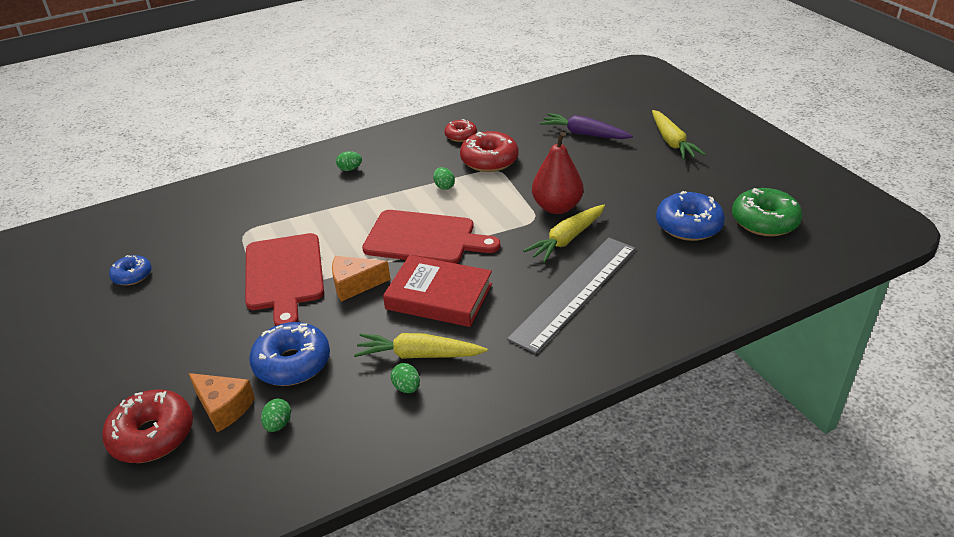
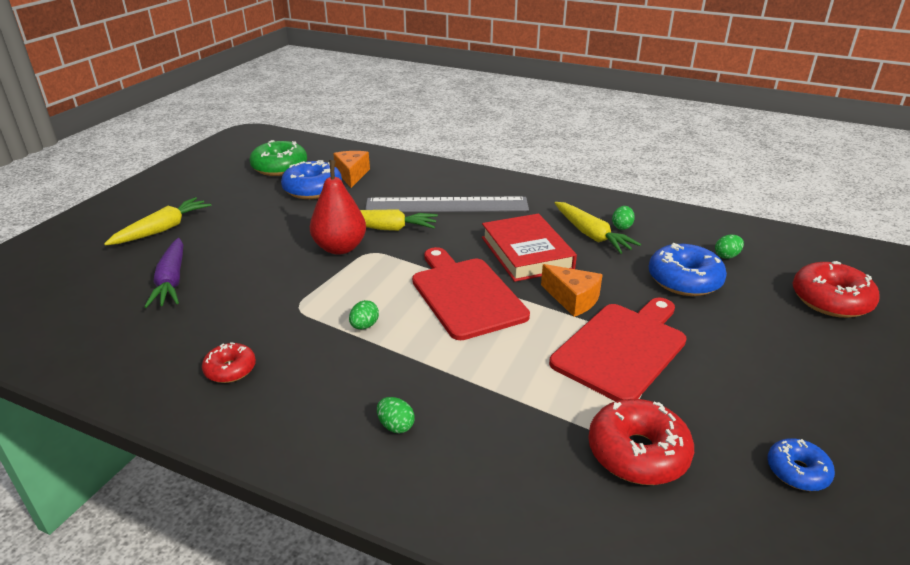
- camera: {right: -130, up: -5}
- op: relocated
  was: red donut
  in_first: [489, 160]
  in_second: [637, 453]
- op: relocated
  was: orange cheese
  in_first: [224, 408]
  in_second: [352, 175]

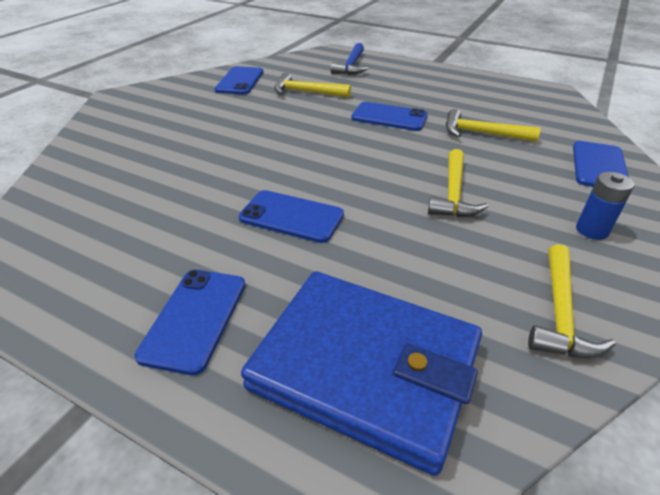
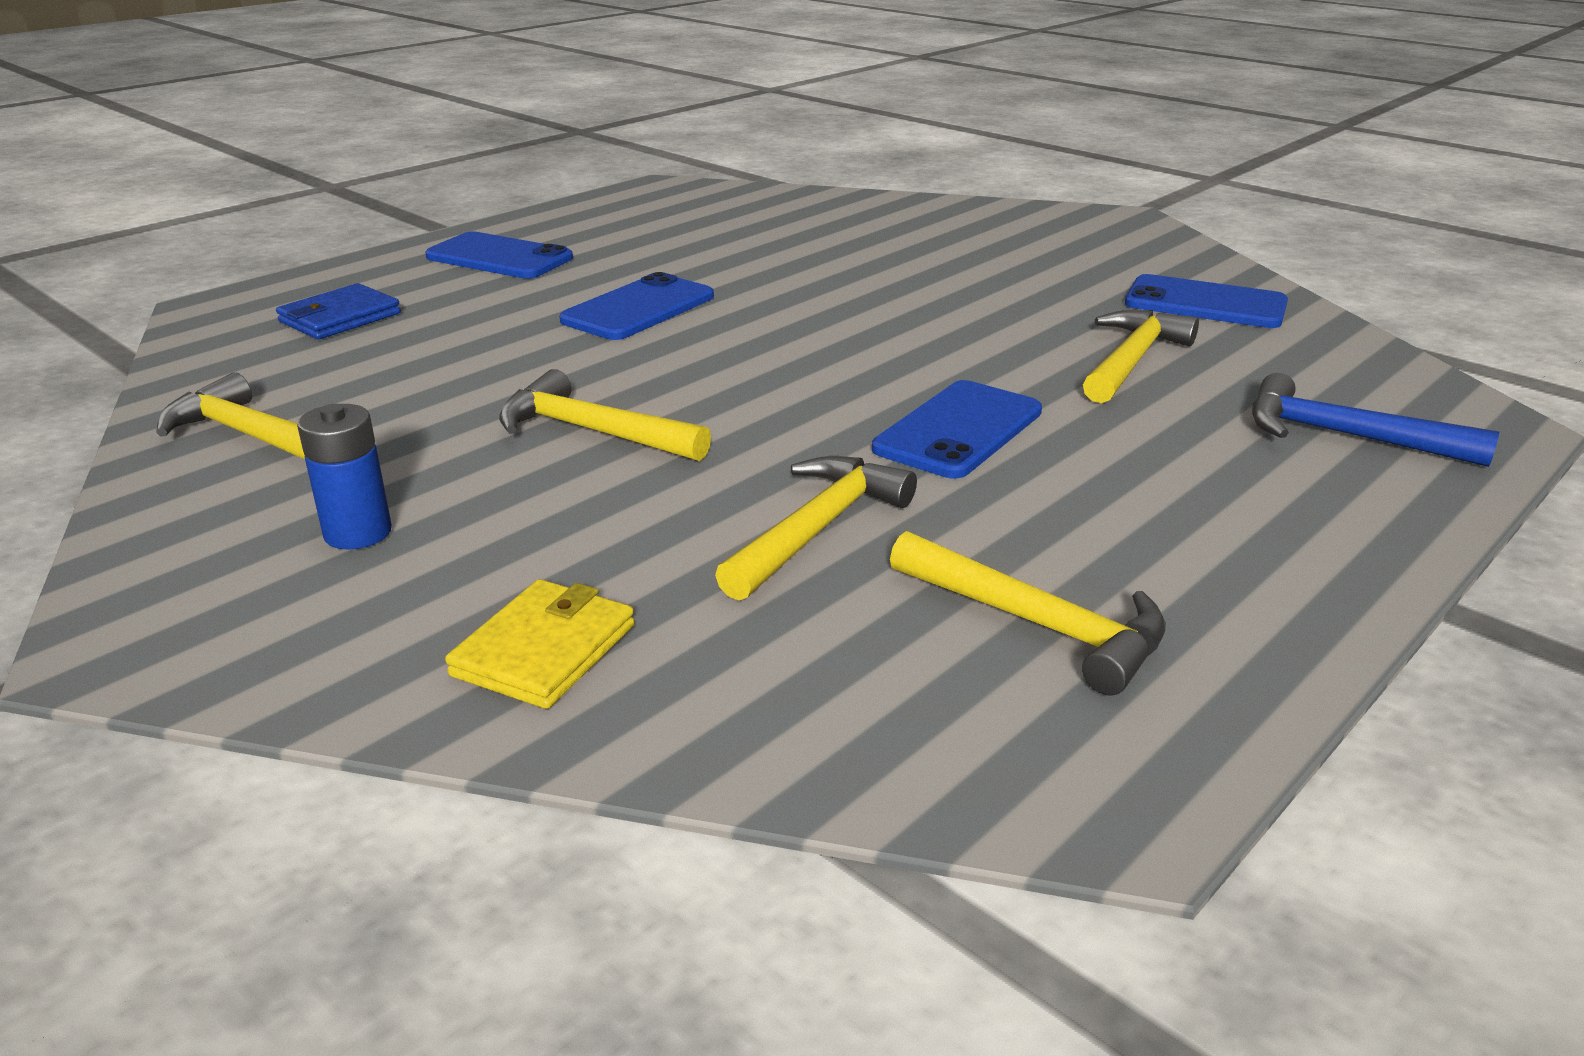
- camera: {right: 105, up: -10}
- op: exchanged
  was: blue phone
  now: yellow wallet
  in_first: [599, 166]
  in_second: [544, 650]
- op: size
  was: blue wallet
  in_first: [365, 367]
  in_second: [340, 318]
  ratio: 0.43
- op: appeared
  now: yellow hammer
  in_second: [1039, 625]

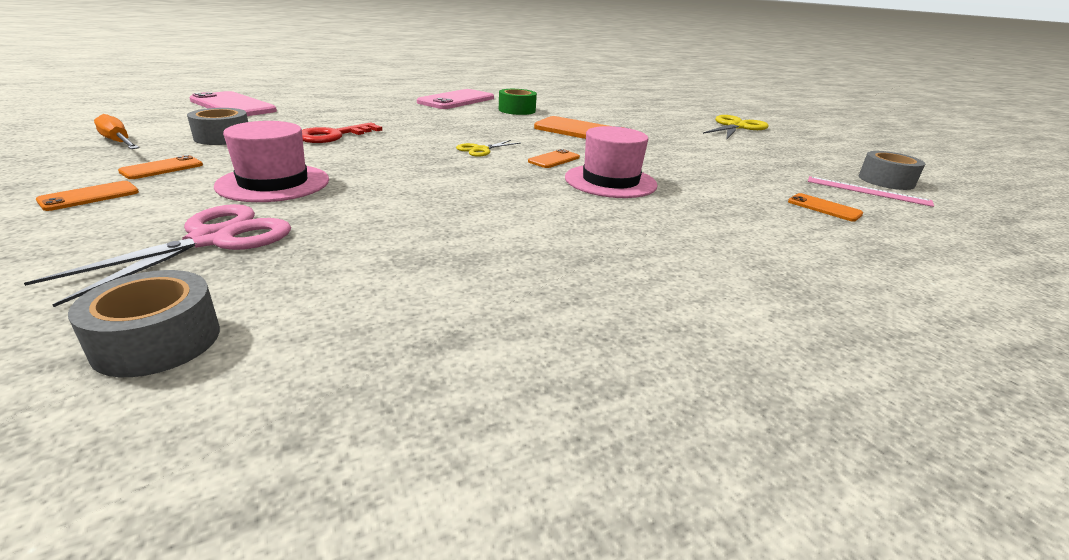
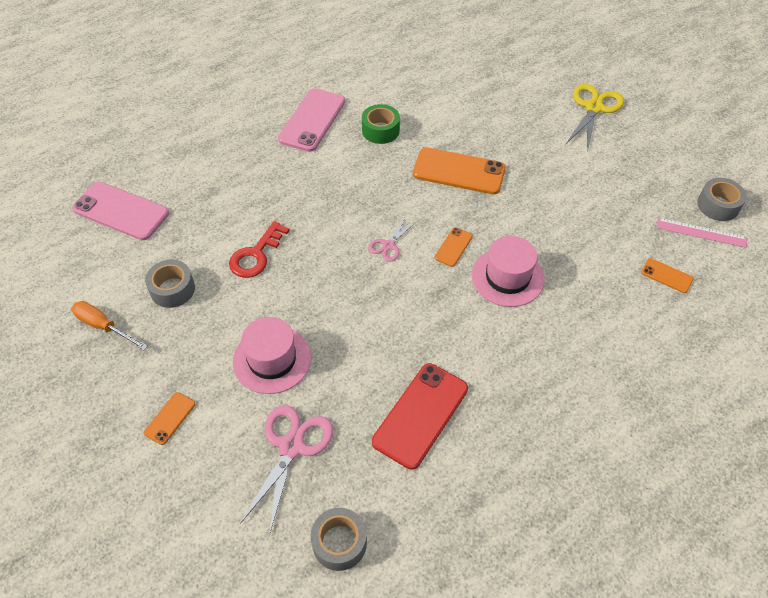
- camera: {right: -10, up: 25}
- op: colour
  was: yellow scissors
  now: pink scissors
  in_first: [481, 150]
  in_second: [388, 245]
- op: missing
  was: orange phone
  in_first: [162, 168]
- op: appeared
  now: red phone
  in_second: [420, 415]

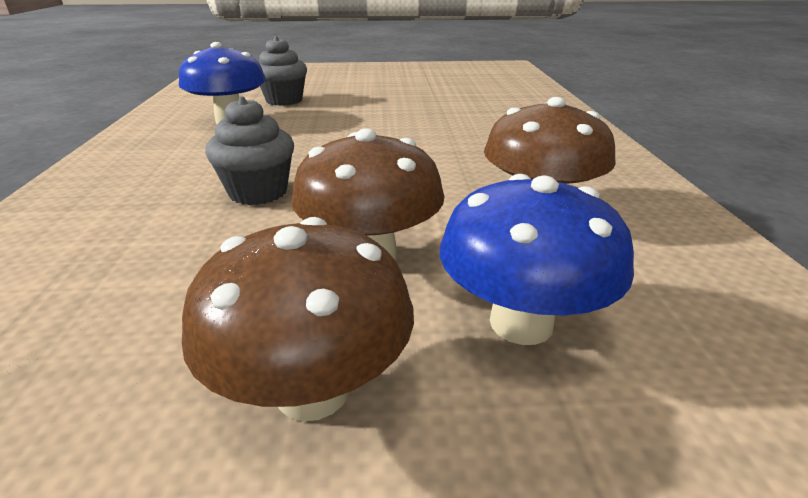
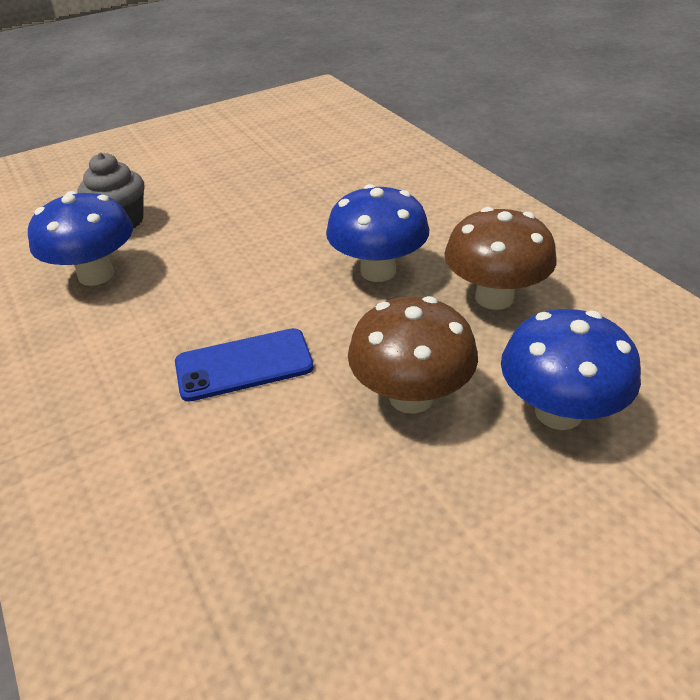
- camera: {right: -25, up: 10}
- op: exchanged
  was: grey cupcake
  now: blue phone
  in_first: [258, 192]
  in_second: [244, 365]
- op: missing
  was: brown mushroom
  in_first: [312, 390]
- op: appeared
  now: blue mushroom
  in_second: [378, 271]

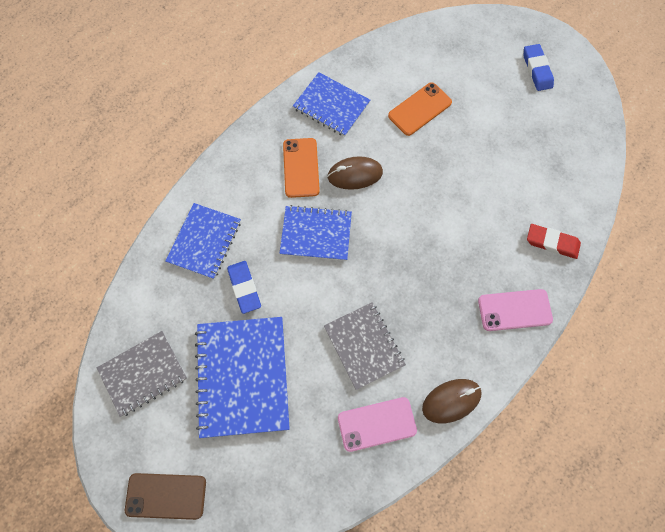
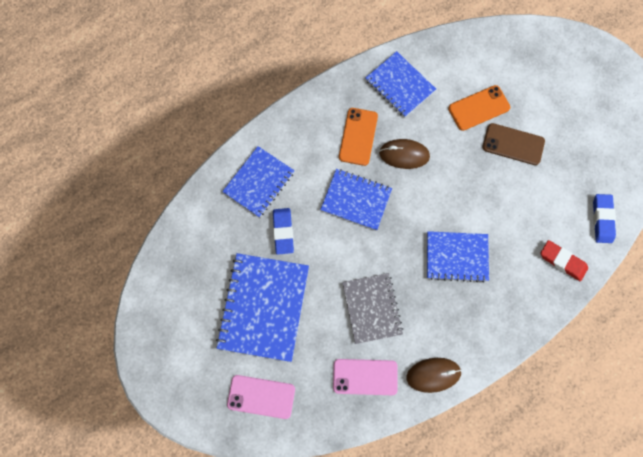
- camera: {right: 15, up: 5}
- op: relocated
  was: blue eraser
  in_first: [537, 70]
  in_second: [602, 219]
- op: relocated
  was: pink phone
  in_first: [514, 310]
  in_second: [261, 396]
- op: missing
  was: grey notebook
  in_first: [143, 374]
- op: relocated
  was: brown phone
  in_first: [166, 496]
  in_second: [513, 144]
- op: appeared
  now: blue notebook
  in_second: [456, 257]

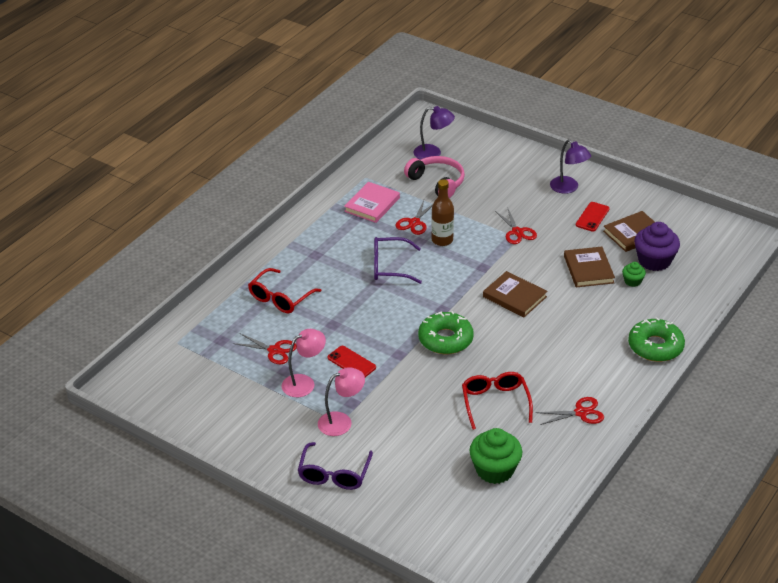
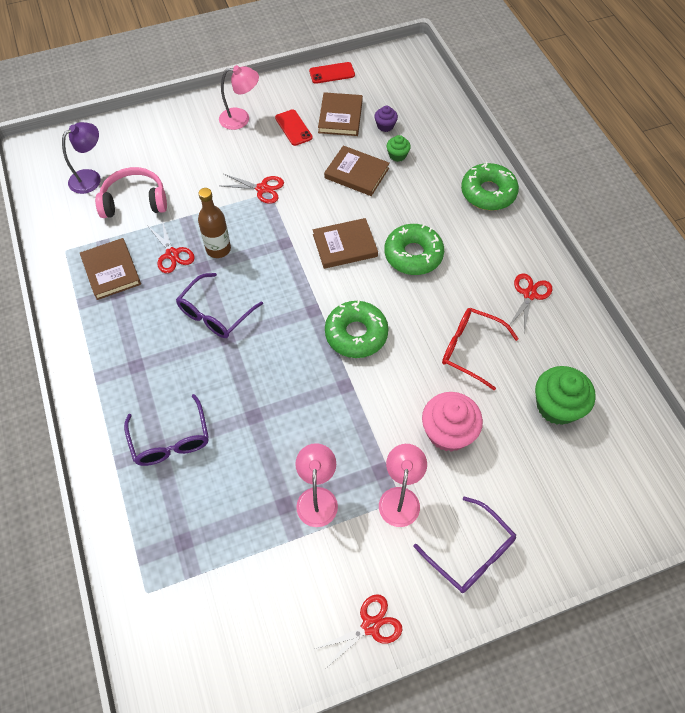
- camera: {right: -55, up: 20}
- op: colour
  was: purple lamp
  now: pink lamp
  in_first: [568, 188]
  in_second: [241, 118]
- op: colour
  was: pink book
  now: brown book
  in_first: [372, 204]
  in_second: [111, 271]
- op: size
  was: purple cupcake
  in_first: [654, 261]
  in_second: [385, 126]
  ratio: 0.51
- op: colour
  was: red glasses
  now: purple glasses
  in_first: [280, 298]
  in_second: [171, 440]
- op: relocated
  was: red scissors
  in_first: [274, 350]
  in_second: [370, 626]
- op: relocated
  was: red phone
  in_first: [351, 362]
  in_second: [332, 73]
- op: appeared
  now: green donut
  in_second: [413, 255]
- op: appeared
  now: pink cupcake
  in_second: [448, 432]

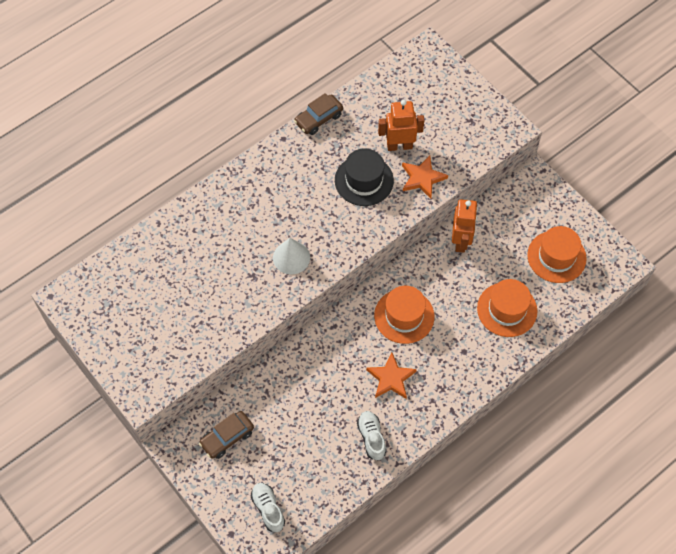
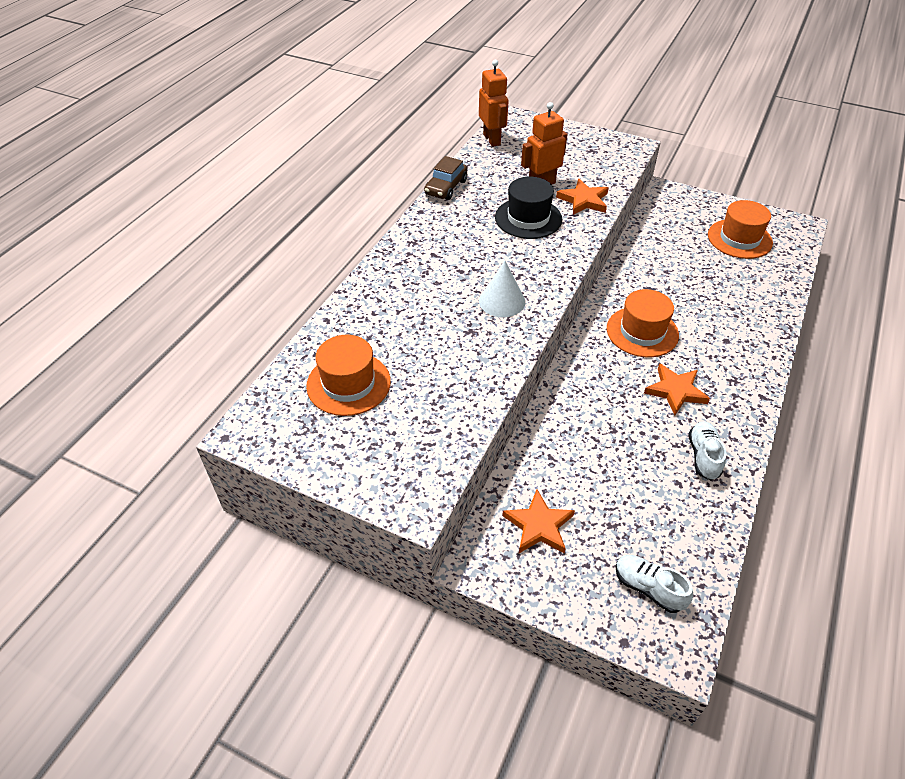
- camera: {right: -25, up: -15}
- op: relocated
  was: orange robot
  in_first: [461, 241]
  in_second: [492, 139]
- op: relocated
  was: orange hat
  in_first: [507, 309]
  in_second: [348, 383]
- op: exchanged
  was: brown car
  now: orange star
  in_first: [227, 437]
  in_second: [538, 526]
- op: spun
  was: white shoe
  in_first: [371, 437]
  in_second: [703, 456]
  clockwise: 45

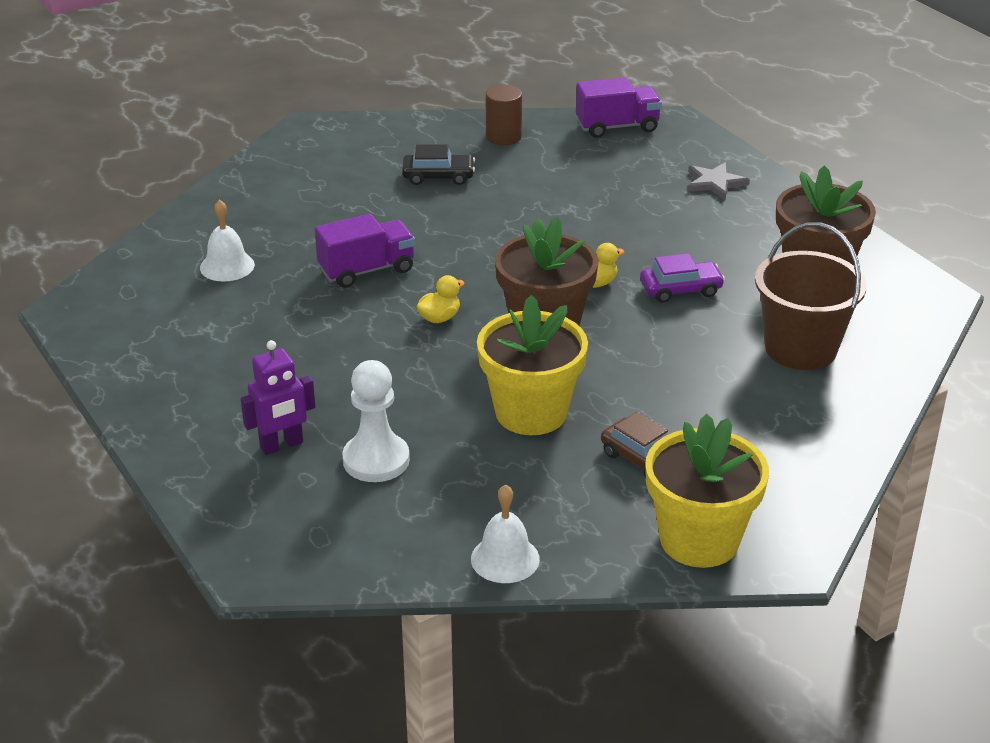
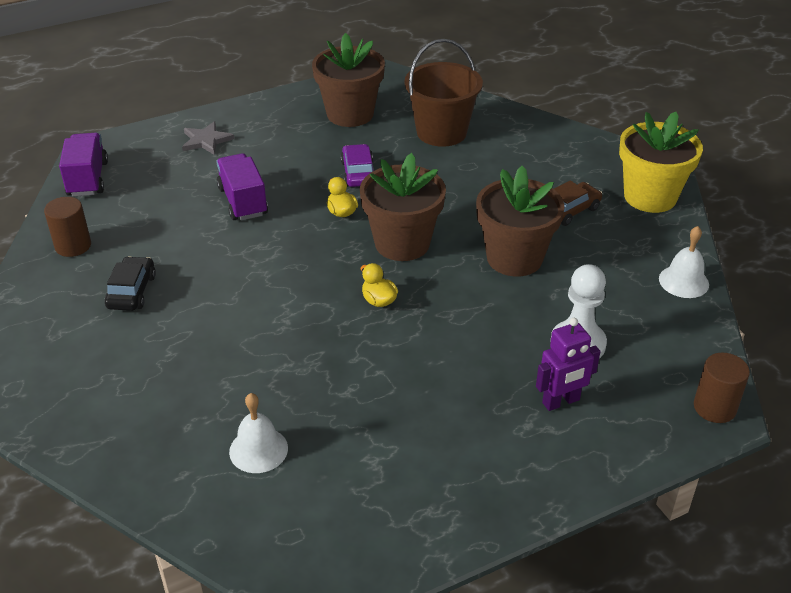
- camera: {right: -85, up: 5}
- op: relocated
  was: purple truck
  in_first: [367, 270]
  in_second: [243, 201]
- op: colour
  was: yellow flower pot
  now: brown flower pot
  in_first: [531, 412]
  in_second: [514, 258]
- op: spun
  was: purple robot
  in_first: [282, 445]
  in_second: [561, 401]
  clockwise: 90
- op: appeared
  now: brown cylinder
  in_second: [714, 407]

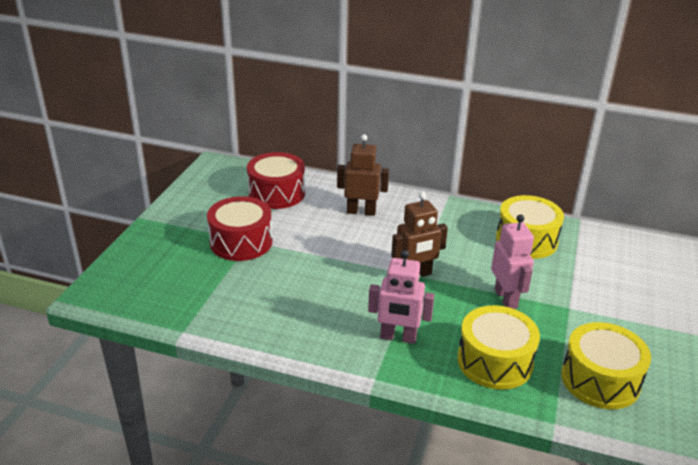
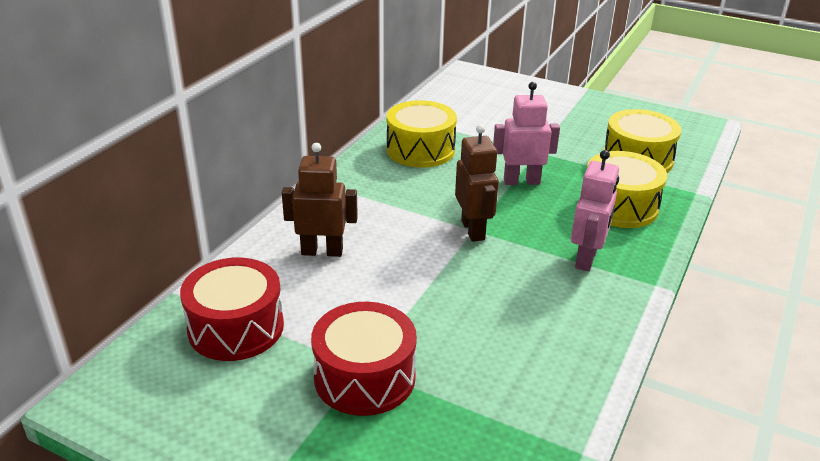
- camera: {right: -80, up: 0}
- op: spun
  was: brown robot
  in_first: [361, 211]
  in_second: [322, 251]
  clockwise: 75

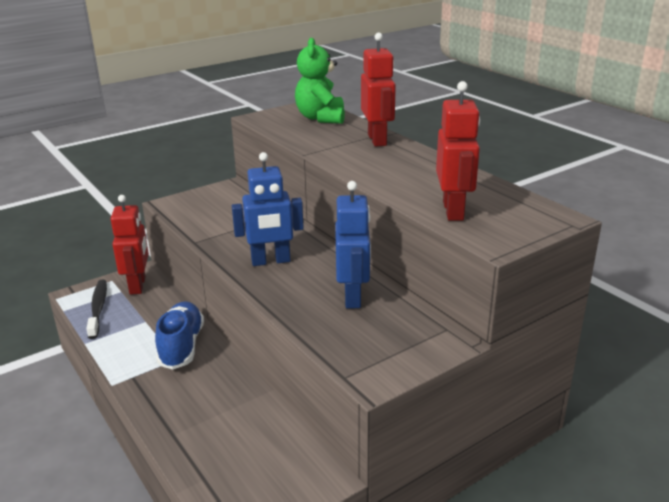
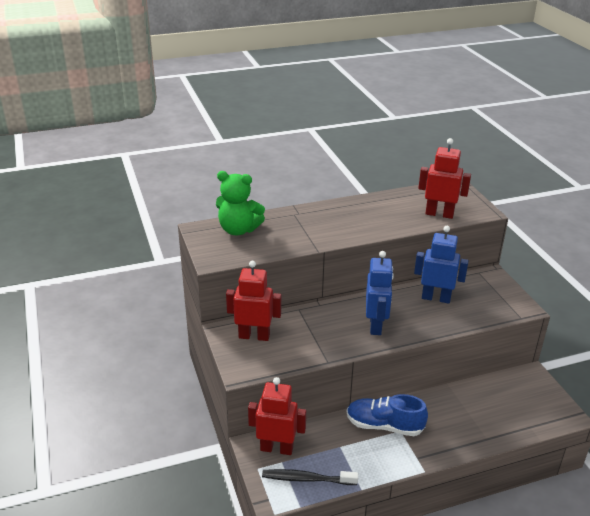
- camera: {right: -75, up: 5}
- op: relocated
  was: red robot
  in_first: [377, 140]
  in_second: [254, 336]

